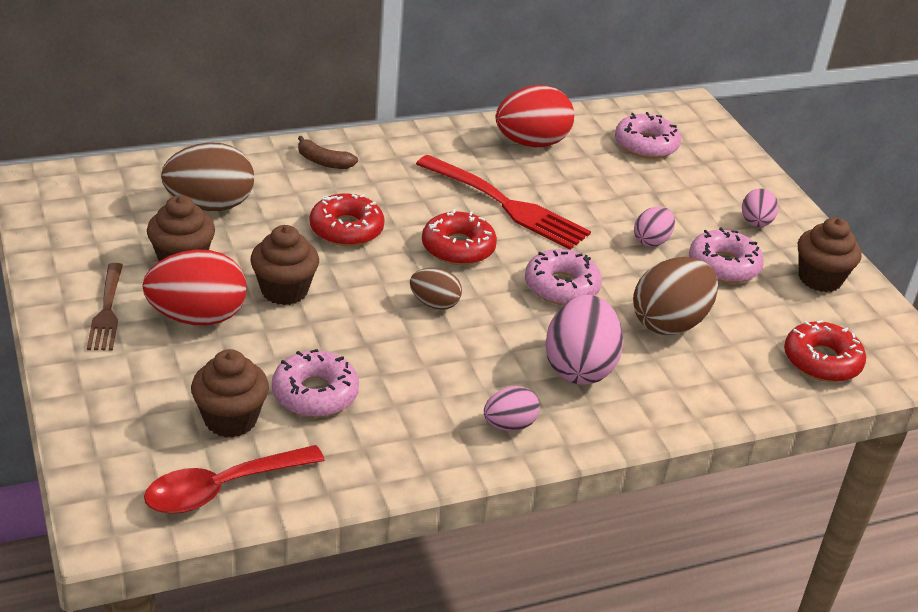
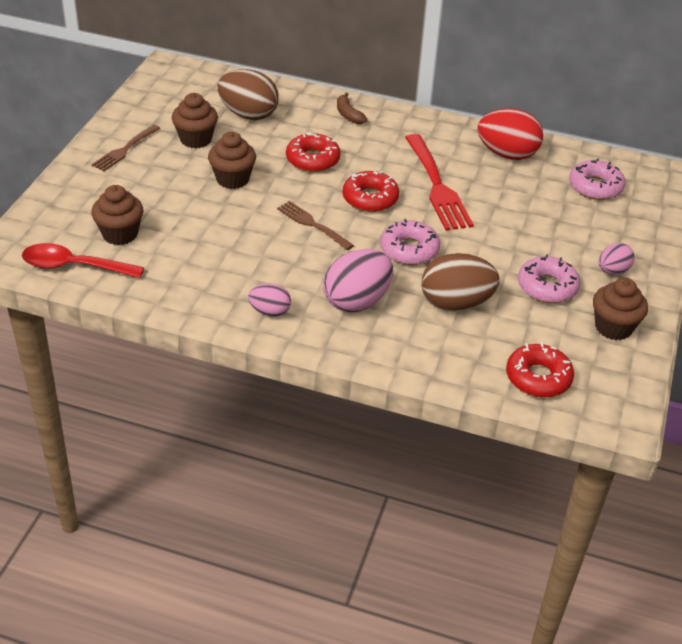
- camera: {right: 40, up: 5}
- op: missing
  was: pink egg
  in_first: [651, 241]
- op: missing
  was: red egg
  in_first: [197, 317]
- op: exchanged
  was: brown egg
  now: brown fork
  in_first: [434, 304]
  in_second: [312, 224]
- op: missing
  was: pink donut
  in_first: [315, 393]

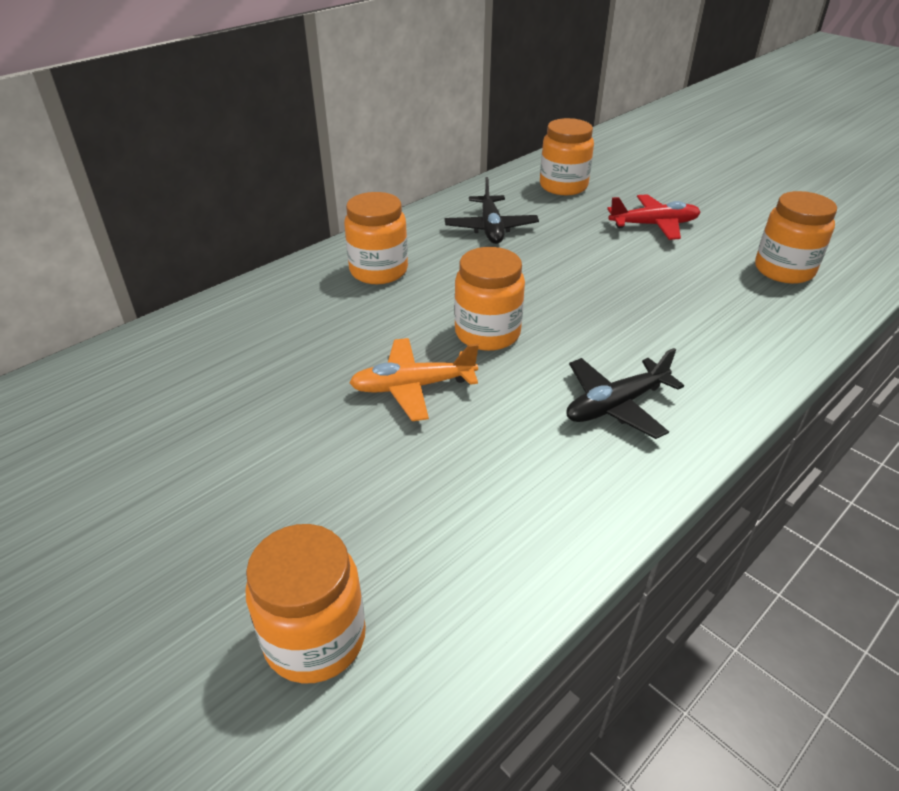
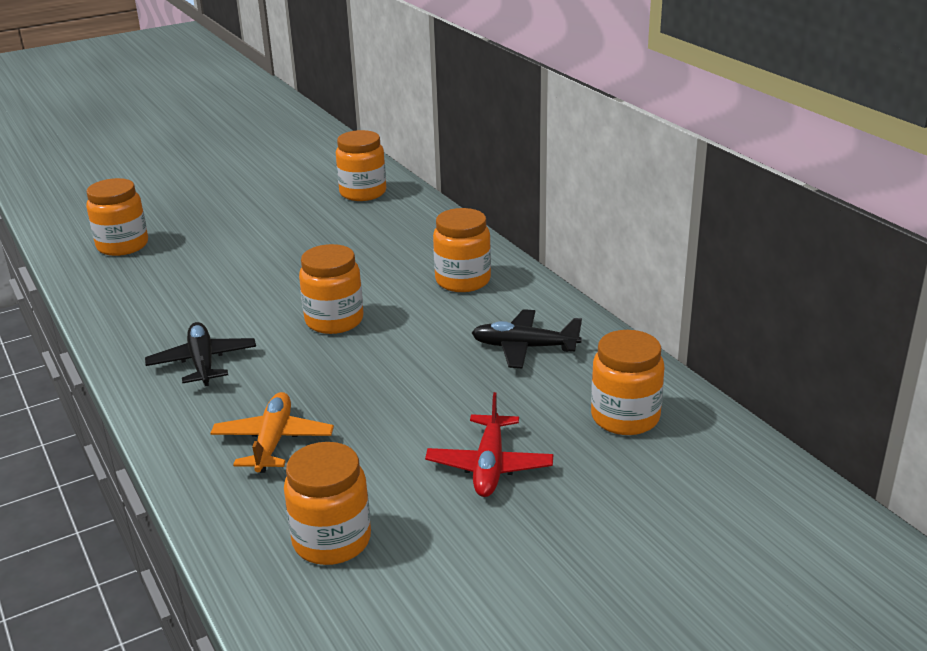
- camera: {right: 105, up: -10}
- op: relocated
  was: orange plane
  in_first: [413, 387]
  in_second: [273, 441]
- op: appeared
  now: orange jar
  in_second: [363, 193]

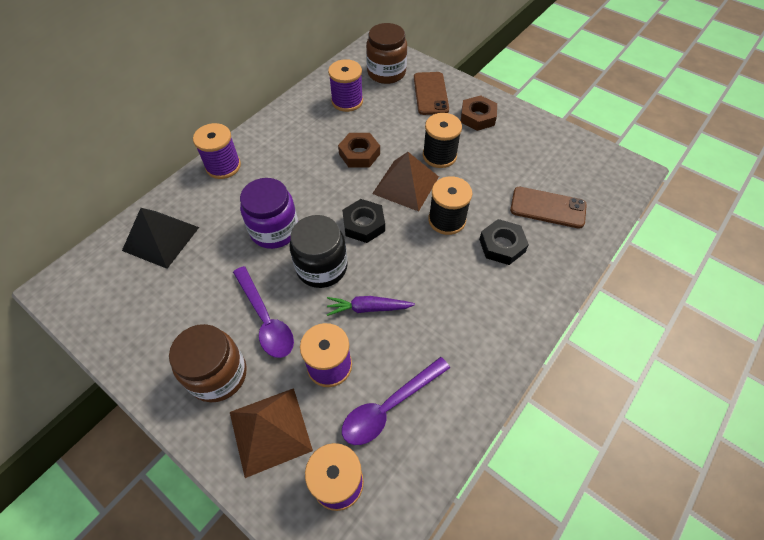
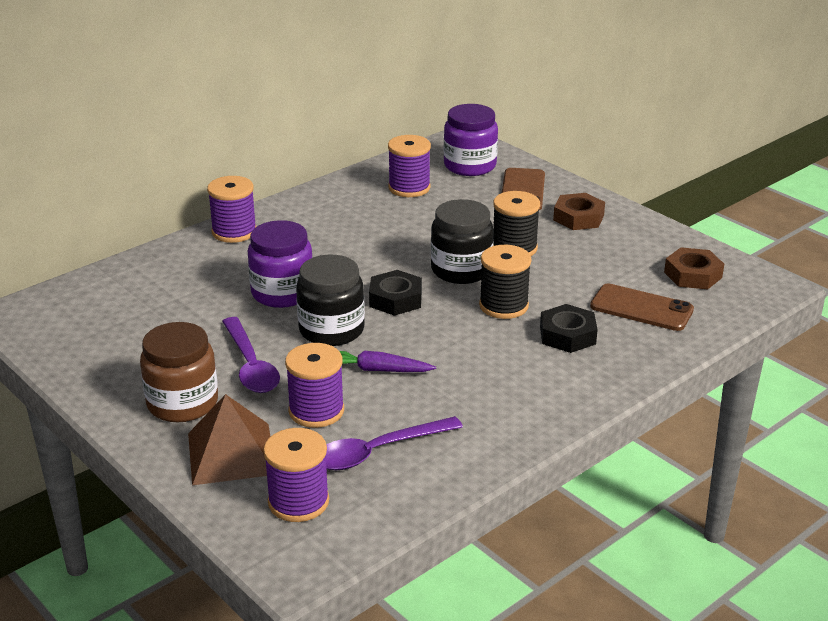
- camera: {right: 10, up: -25}
- op: colour
  was: brown jar
  now: purple jar
  in_first: [386, 73]
  in_second: [470, 166]
- op: relocated
  was: brown nut
  in_first: [359, 154]
  in_second: [693, 275]
- op: exchanged
  was: brown pyramid
  now: black jar
  in_first: [406, 185]
  in_second: [461, 270]
- op: missing
  was: black pyramid
  in_first: [161, 238]

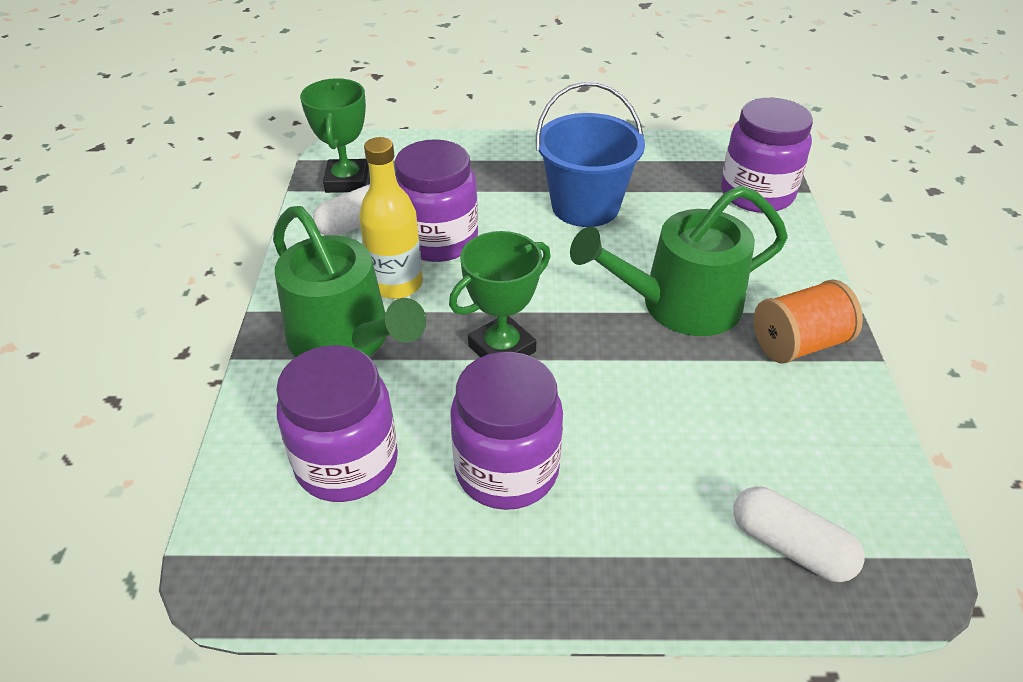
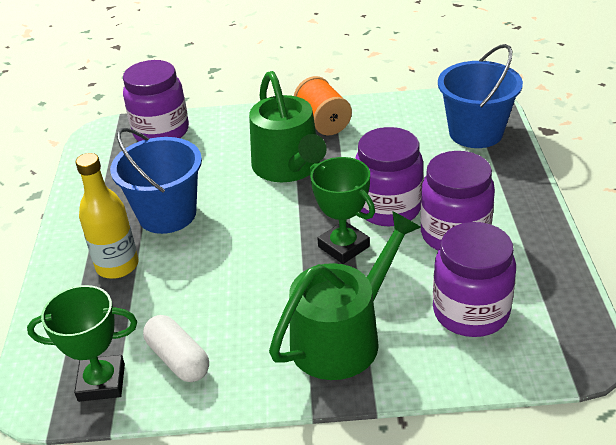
- camera: {right: -90, up: -5}
- op: relocated
  was: yellow bottle
  in_first: [396, 284]
  in_second: [117, 266]
- op: relocated
  was: purple jar
  in_first: [438, 240]
  in_second: [388, 208]
- op: exchanged
  was: white capsule
  now: blue bucket
  in_first: [790, 546]
  in_second: [475, 132]

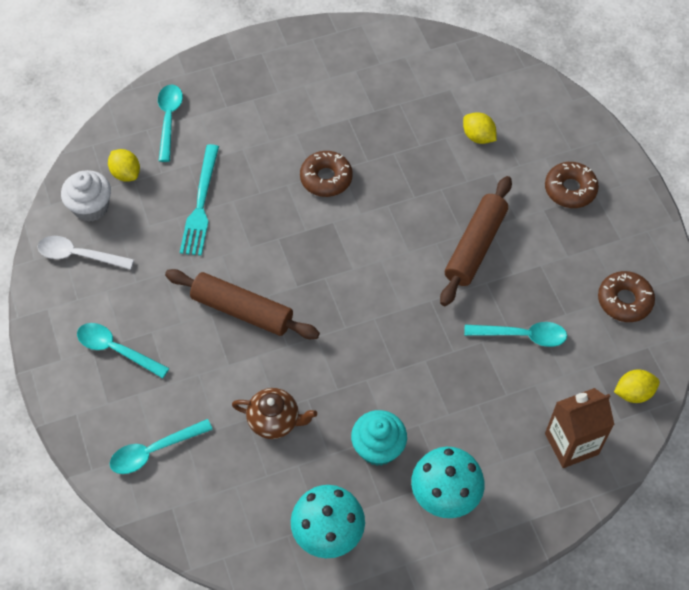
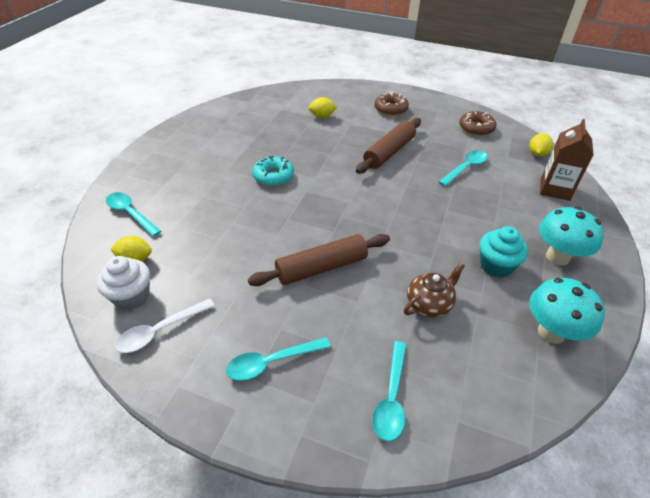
- camera: {right: -50, up: -15}
- op: missing
  was: turquoise fork
  in_first: [201, 204]
- op: colour
  was: brown donut
  now: turquoise donut
  in_first: [326, 178]
  in_second: [273, 176]
- op: spun
  was: brown rolling pin
  in_first: [475, 246]
  in_second: [389, 152]
  clockwise: 60

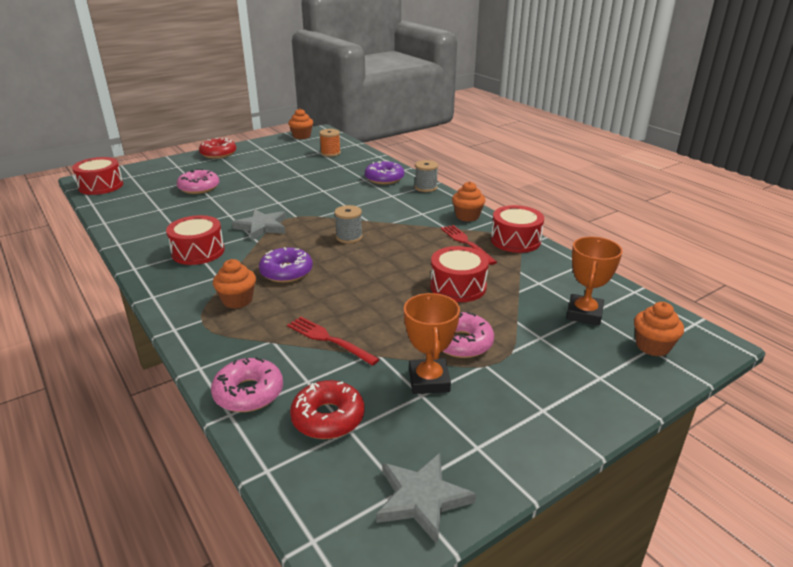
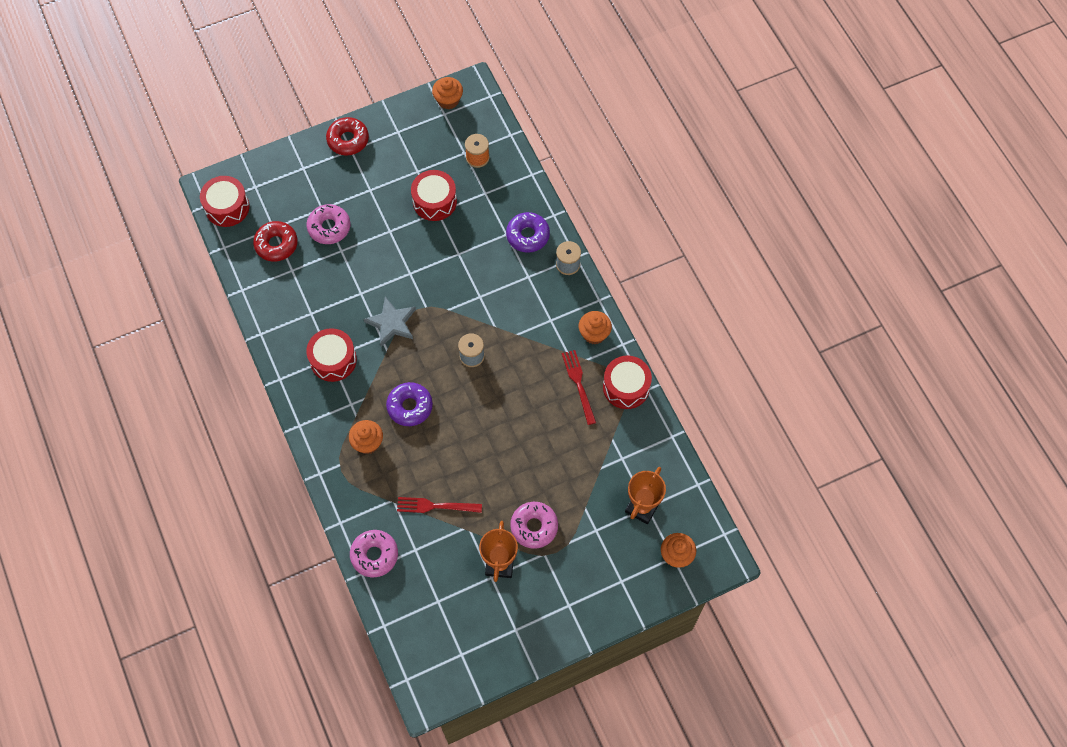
- camera: {right: 10, up: 35}
- op: relocated
  was: red drum
  in_first: [458, 286]
  in_second: [434, 201]
- op: spun
  was: red fork
  in_first: [328, 339]
  in_second: [435, 506]
  clockwise: -45
- op: relocated
  was: red donut
  in_first: [328, 418]
  in_second: [276, 244]
- op: missing
  was: grey star
  in_first: [422, 499]

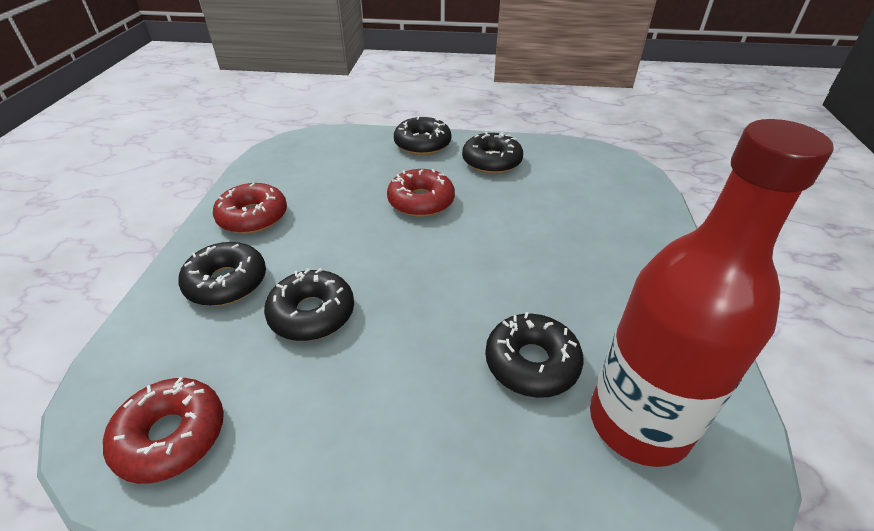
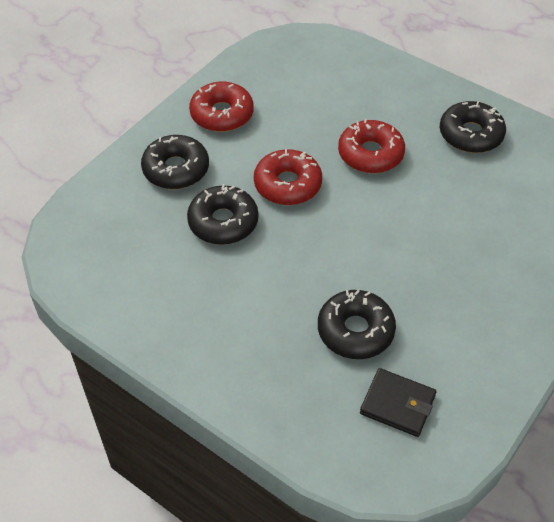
- camera: {right: 30, up: 10}
- op: missing
  was: black donut
  in_first: [422, 144]
- op: exchanged
  was: red bottle
  now: black wallet
  in_first: [638, 422]
  in_second: [397, 404]
- op: relocated
  was: red donut
  in_first: [171, 436]
  in_second: [287, 184]

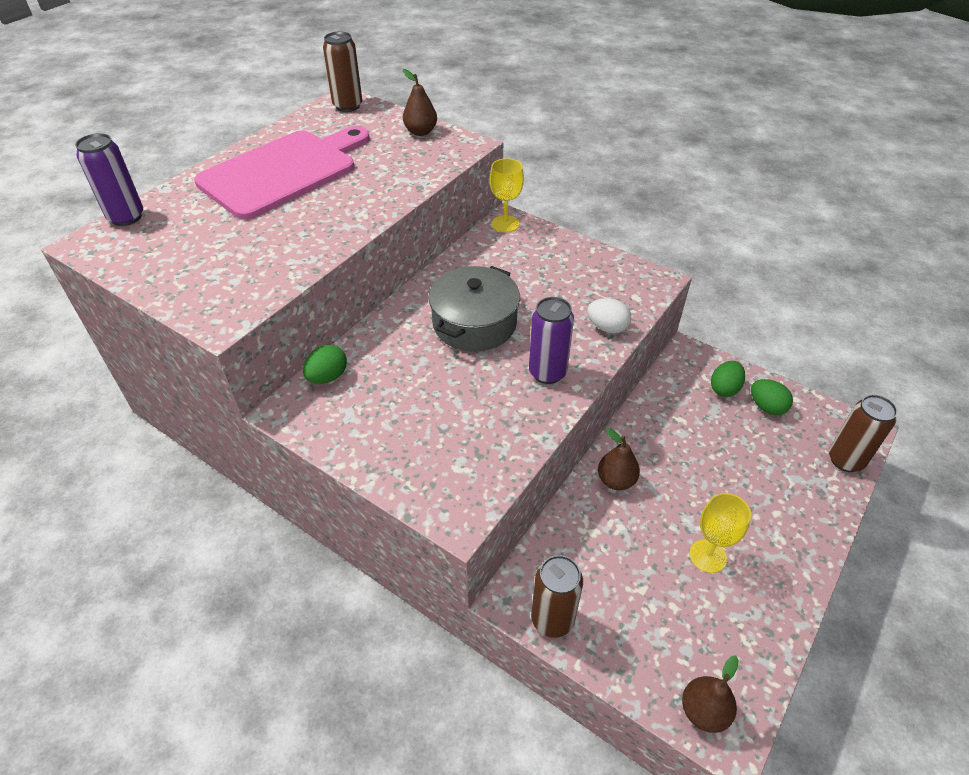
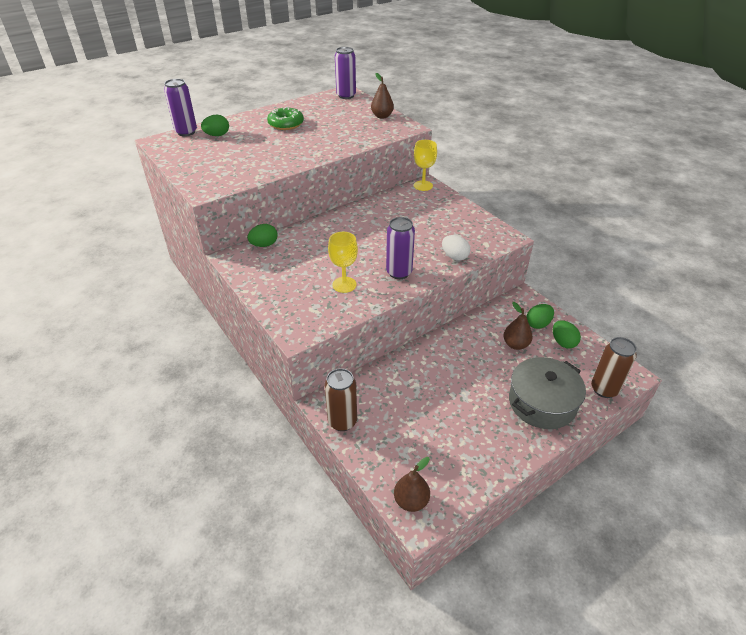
- camera: {right: 20, up: -5}
- op: colour
  was: brown can
  now: purple can
  in_first: [347, 106]
  in_second: [346, 96]
- op: exchanged
  was: pink cutting board
  now: green donut
  in_first: [284, 172]
  in_second: [286, 124]
- op: relocated
  was: grey pot
  in_first: [474, 323]
  in_second: [542, 403]
- op: relocated
  was: brown pear
  in_first: [616, 480]
  in_second: [515, 344]
- op: relocated
  was: yellow goblet
  in_first: [707, 556]
  in_second: [344, 285]
- op: appeared
  now: green egg
  in_second: [217, 135]

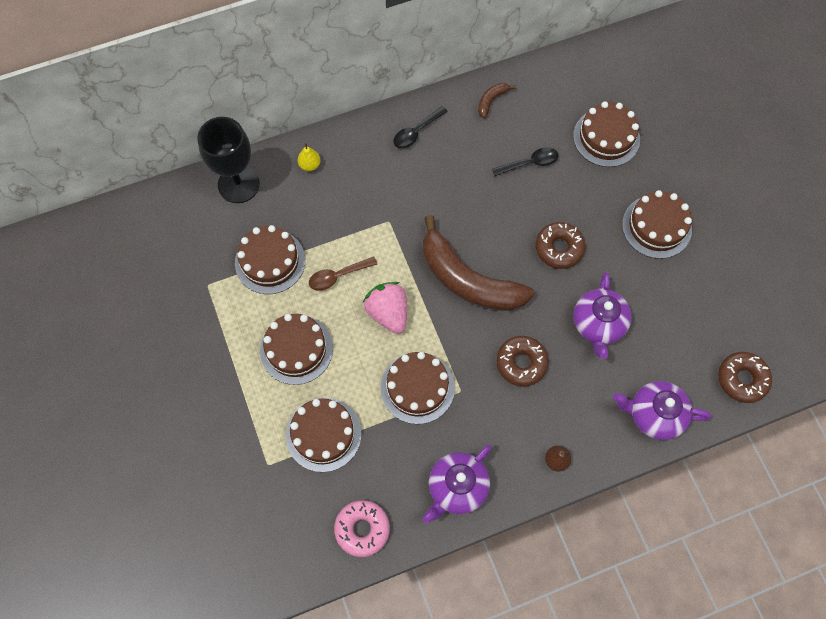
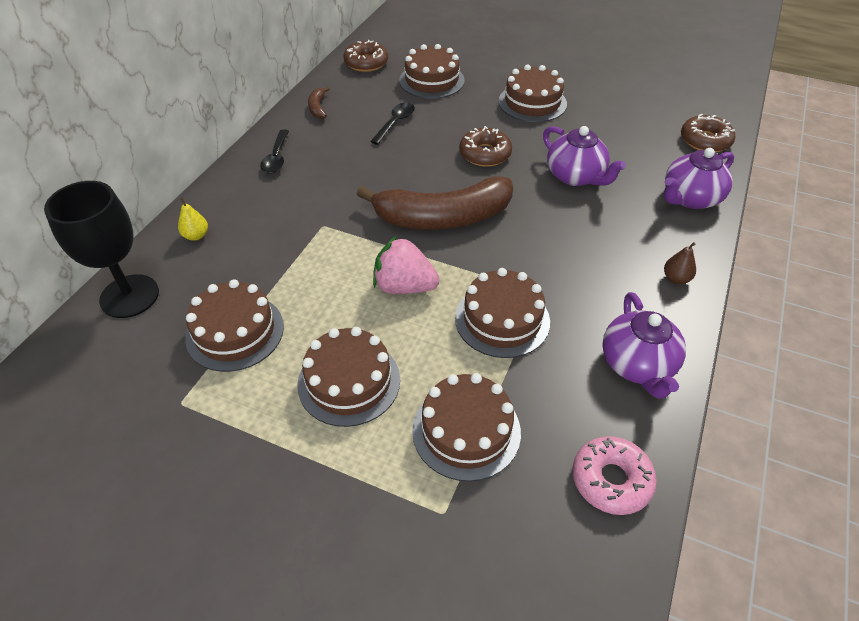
- camera: {right: -45, up: -20}
- op: missing
  was: brown spoon
  in_first: [338, 276]
- op: relocated
  was: brown donut
  in_first: [521, 363]
  in_second: [366, 63]

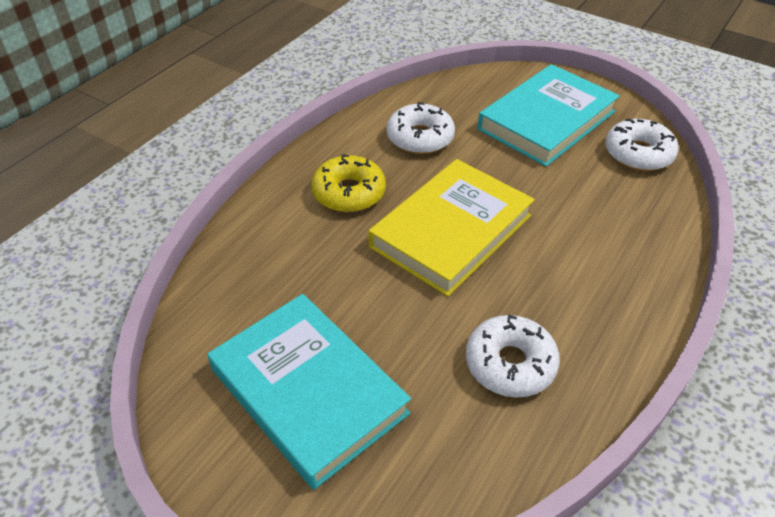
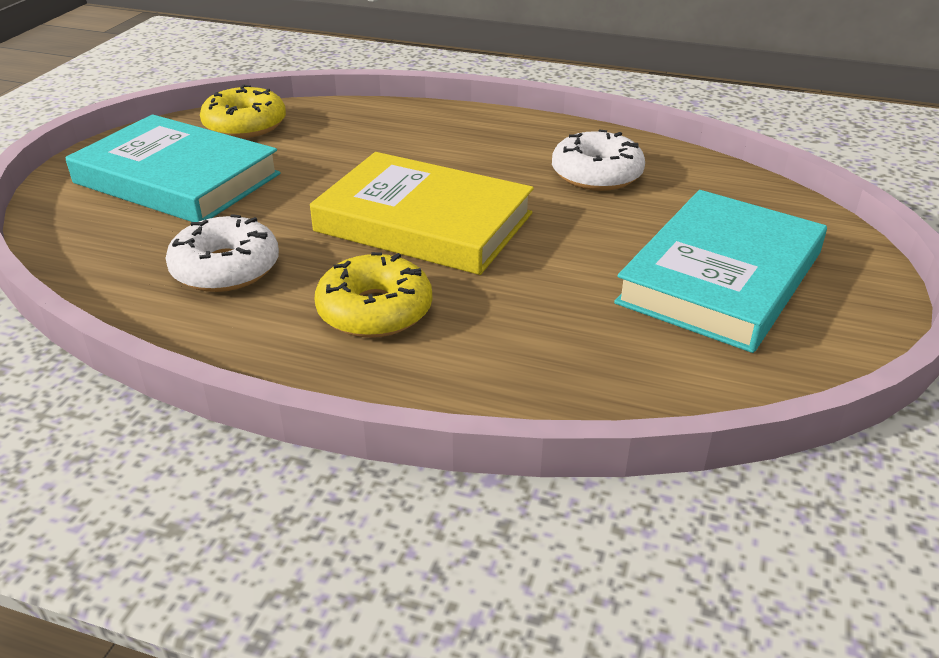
- camera: {right: -105, up: -10}
- op: colour
  was: white donut
  now: yellow donut
  in_first: [638, 153]
  in_second: [245, 125]

